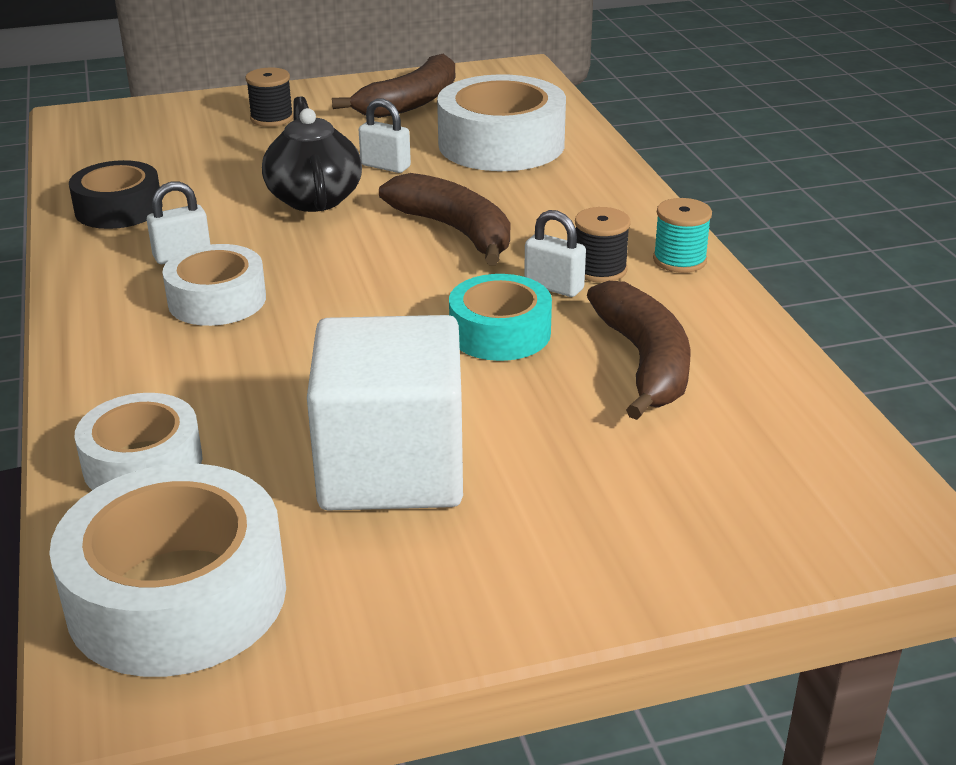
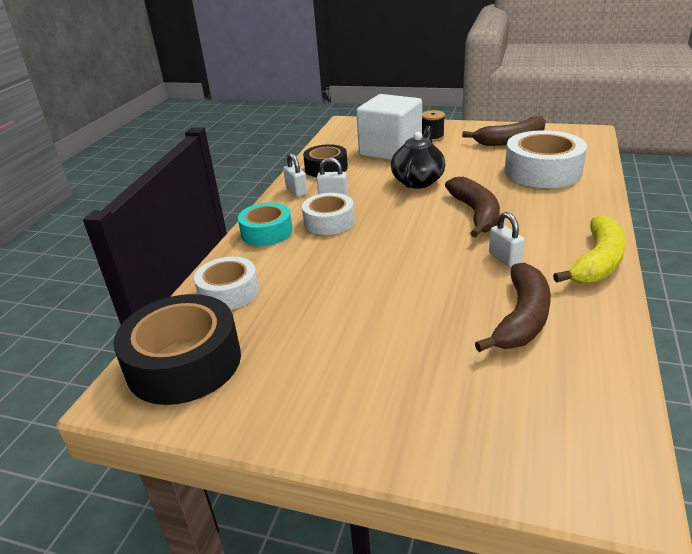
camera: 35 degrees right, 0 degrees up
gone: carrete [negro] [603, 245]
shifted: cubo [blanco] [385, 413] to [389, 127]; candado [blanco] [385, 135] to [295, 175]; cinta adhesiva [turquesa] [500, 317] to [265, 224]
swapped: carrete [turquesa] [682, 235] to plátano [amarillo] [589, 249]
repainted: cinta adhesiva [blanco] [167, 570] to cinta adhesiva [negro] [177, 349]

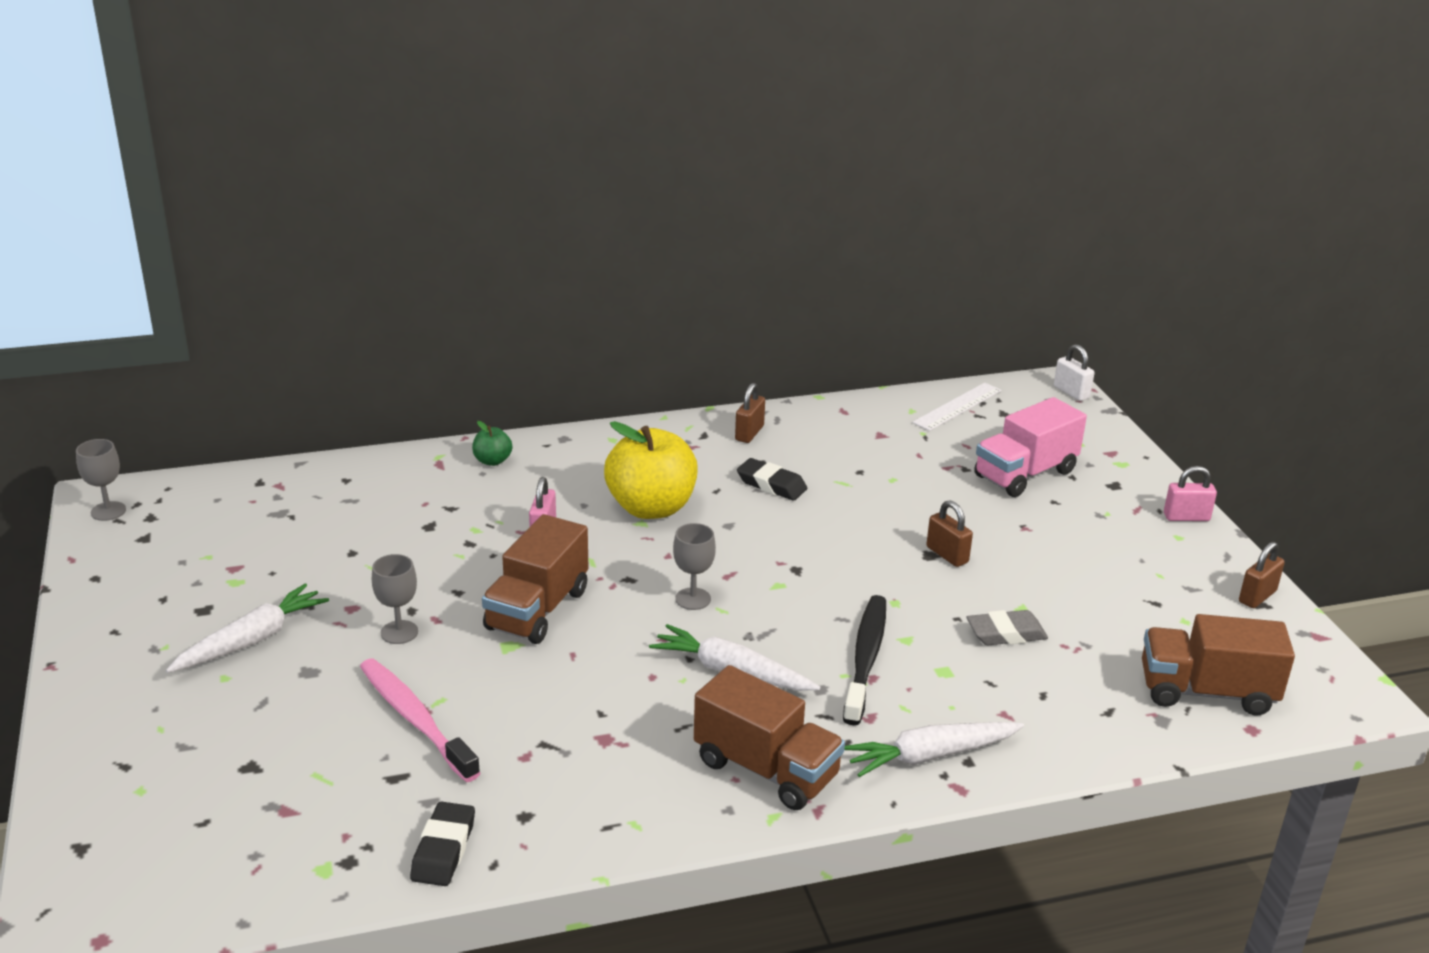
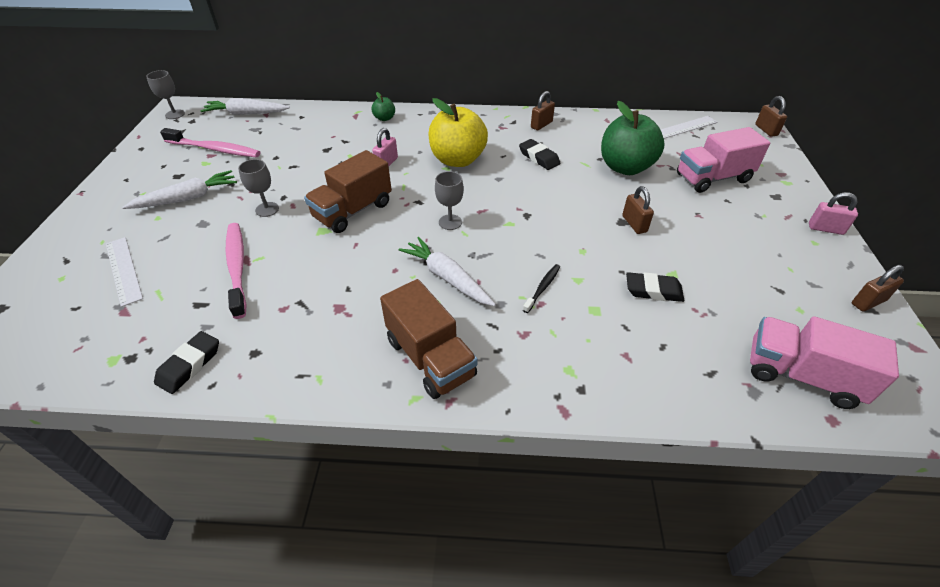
camera: 20 degrees right, 15 degrees up
new: regla [blanco] [124, 272]; cepillo de dientes [rosa] [210, 142]; manzana [verde] [633, 138]
shifted: zanahoria [blanco] [934, 749] to [245, 106]
repainted: goma de borrar [gris] [1007, 627] to goma de borrar [negro] [655, 287]; candado [blanco] [1074, 372] to candado [marrón] [771, 116]; camión [marrón] [1218, 664] to camión [rosa] [824, 362]
scaled: cepillo de dientes [negro] [864, 660] = [541, 288] x0.52

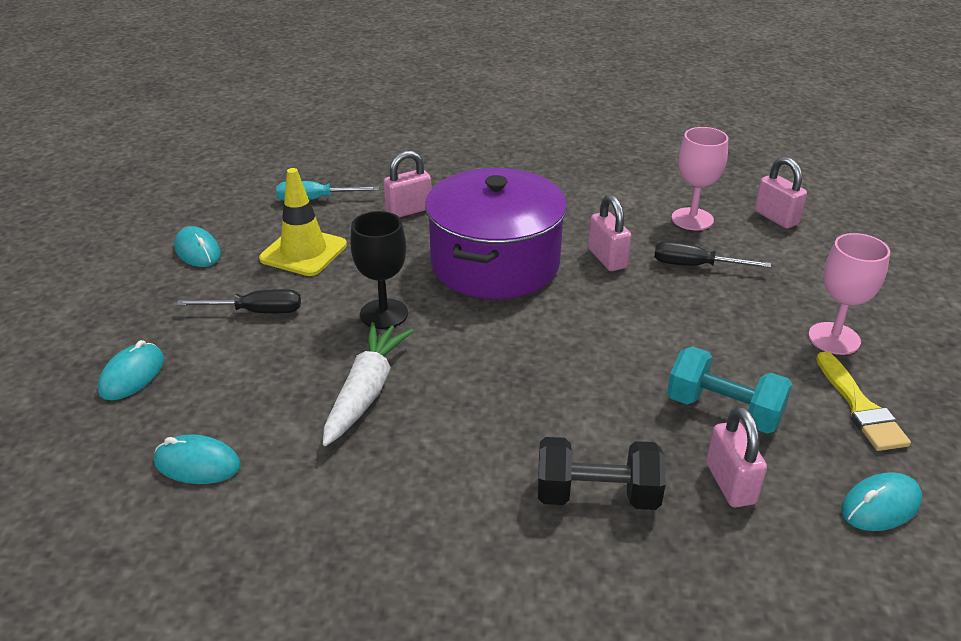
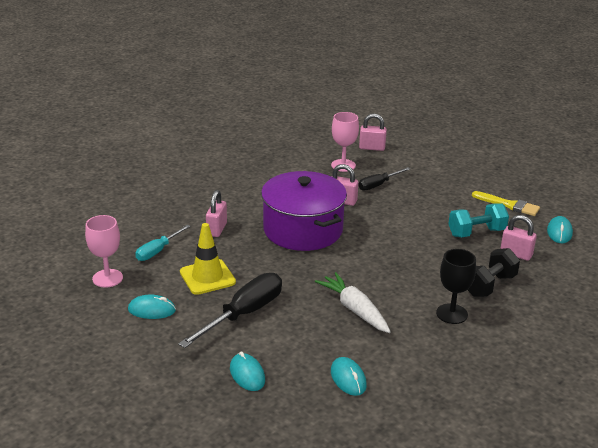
camera: 50 degrees left, 5 degrees down
shifted: copa [negro] [379, 270] to [456, 286]; copa [rosa] [849, 294] to [104, 251]
rotated: ratón [turquesa] [197, 459] = [349, 376] 75 degrees counterclockwise
scaled: destornillador [negro] [238, 301] = [230, 310] x1.72

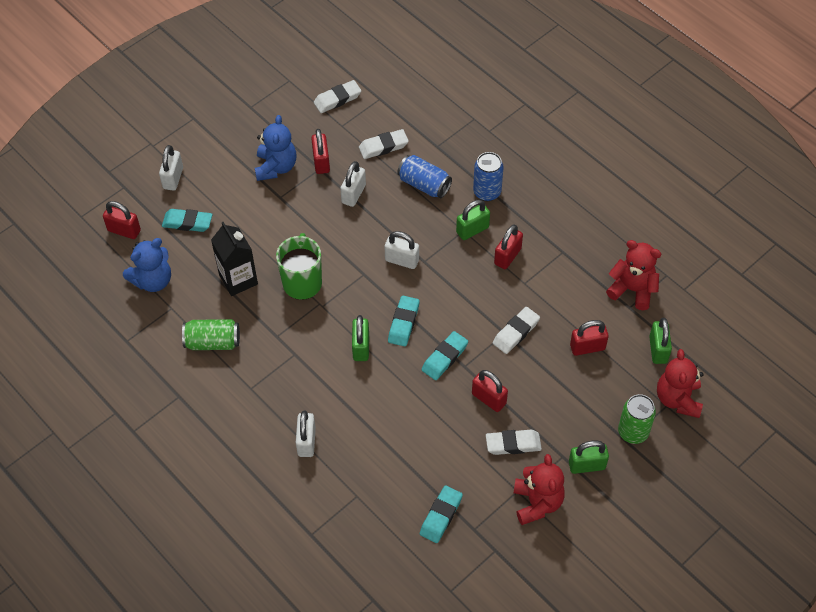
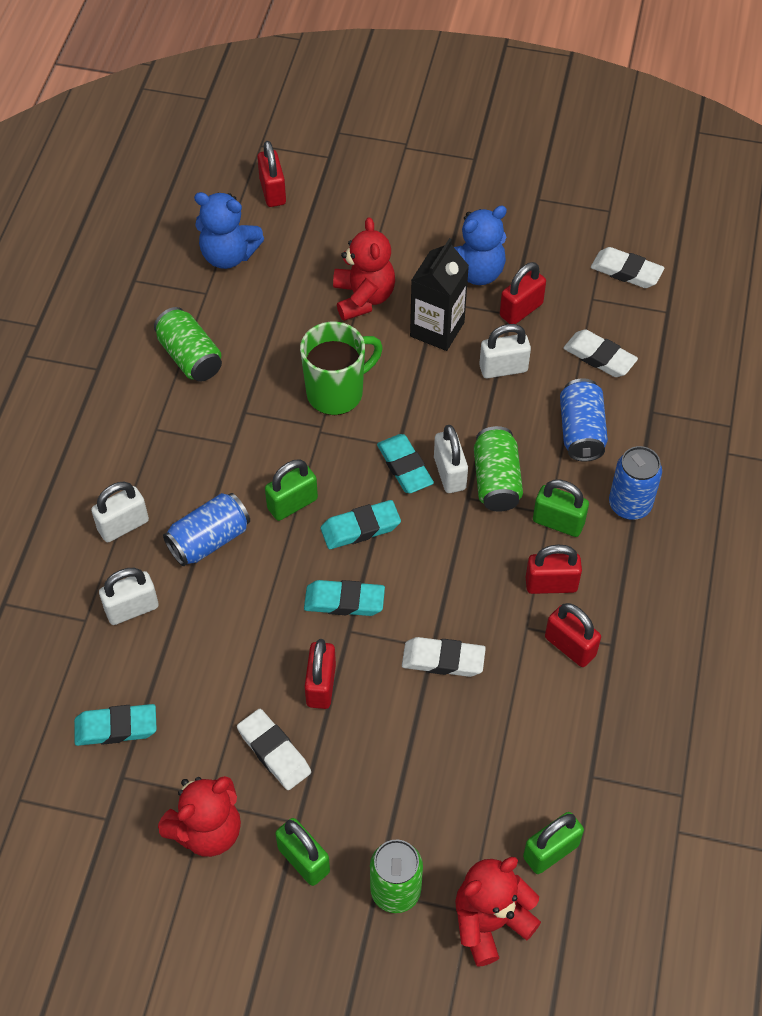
camera: 55 degrees right, 0 degrees up
new: lata [azul] [206, 529]; lata [verde] [498, 469]
shifted: candado [blanco] [171, 168] to [129, 596]; goma de borrar [turquesa] [187, 220] to [405, 463]; cartón de leche [negro] [234, 259] to [439, 294]; candado [rojo] [589, 338] to [573, 635]; osito [rojo] [633, 275] to [364, 269]

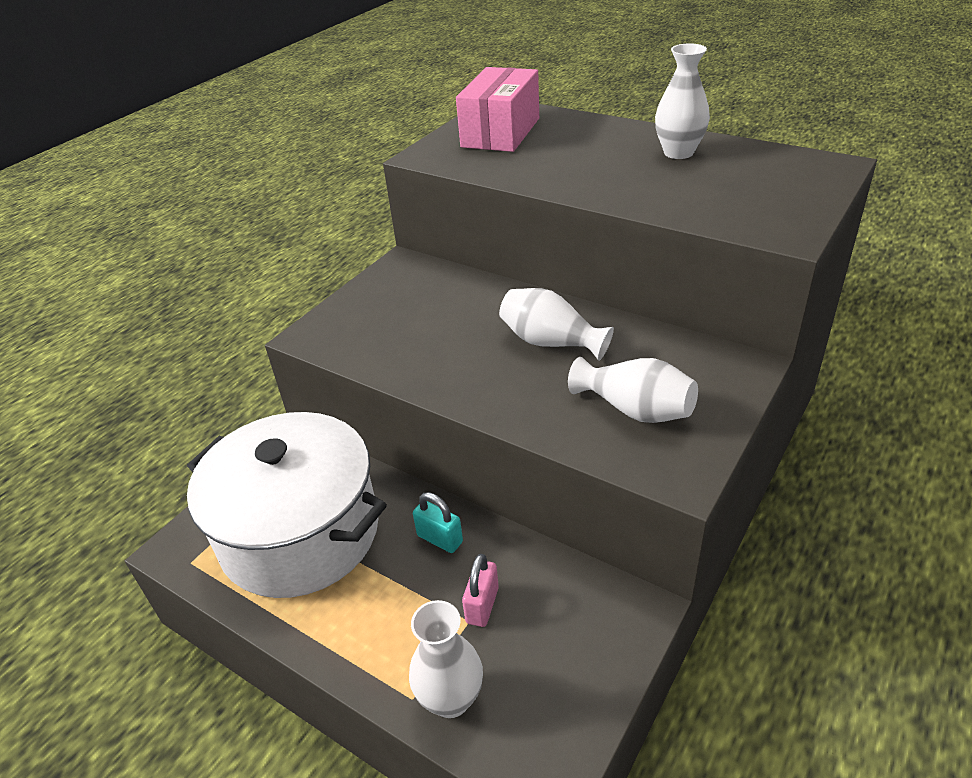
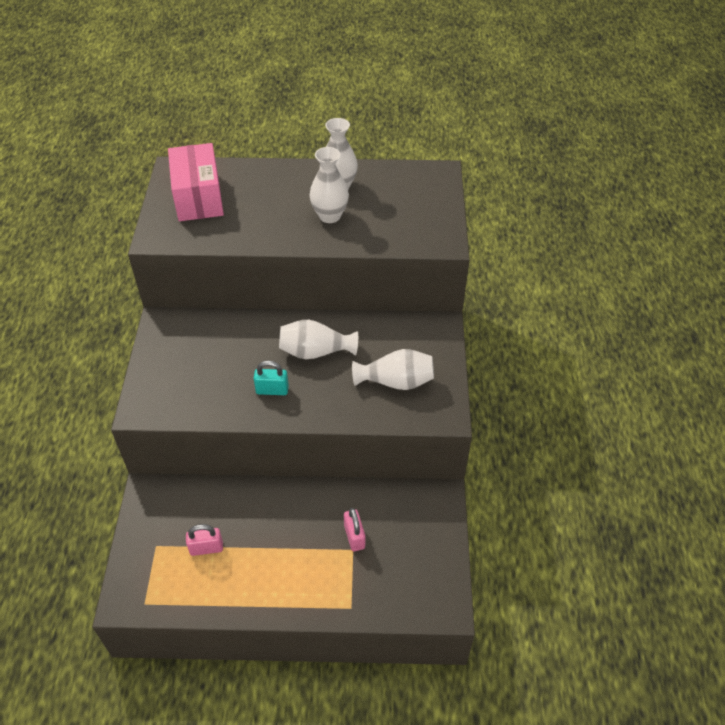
camera: 35 degrees left, 10 degrees up
shifted: florero [blanco] [446, 659] to [329, 185]; candado [turquesa] [438, 522] to [271, 378]
swapped: olla [blanco] [287, 505] to candado [rosa] [204, 540]

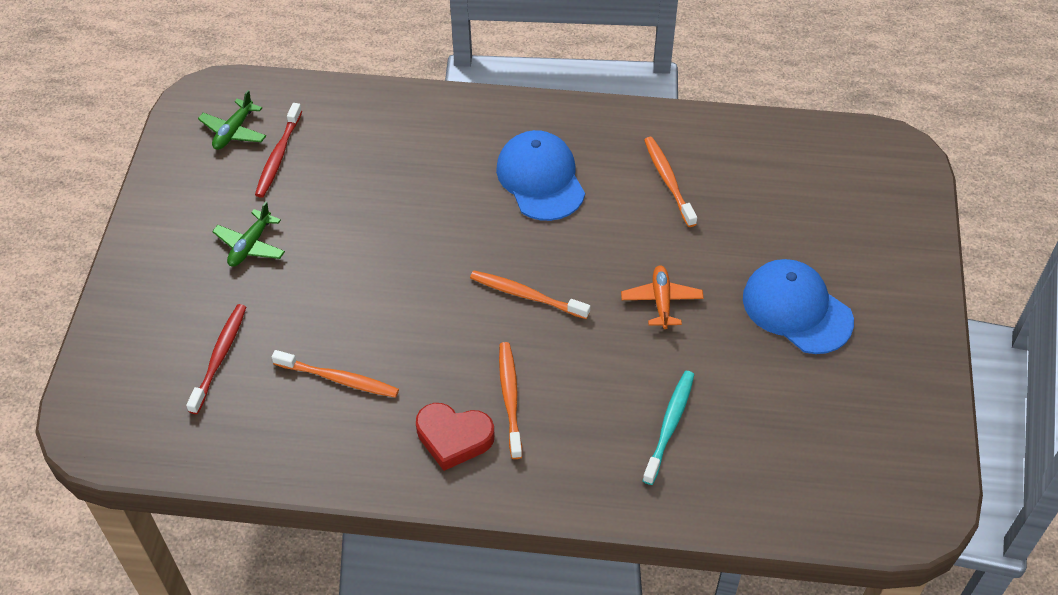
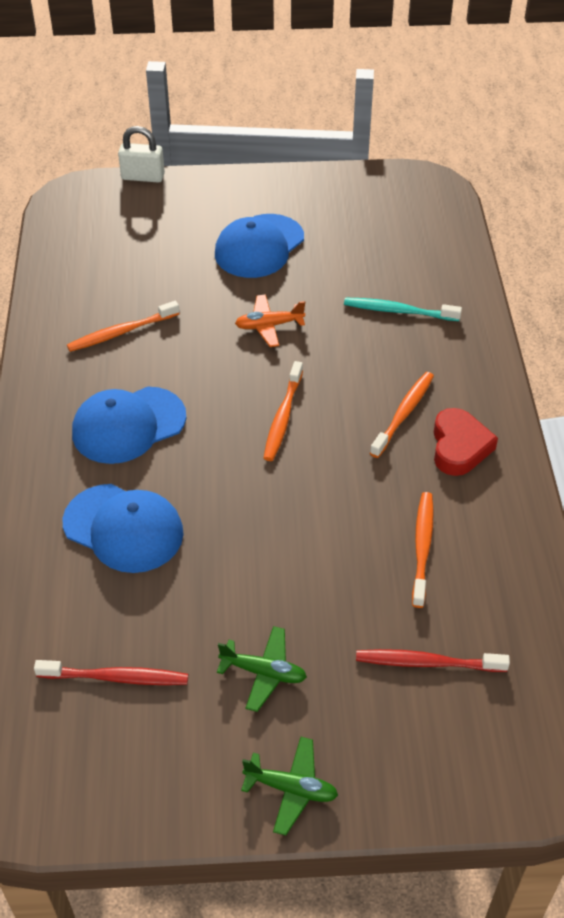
camera: 100 degrees left, 5 degrees down
new: gorra [azul] [123, 528]; candado [blanco] [141, 154]
shifted: avión [verde] [232, 120] to [289, 786]
rotated: cepillo de dientes [naranja] [510, 400] = [402, 415] 135 degrees clockwise

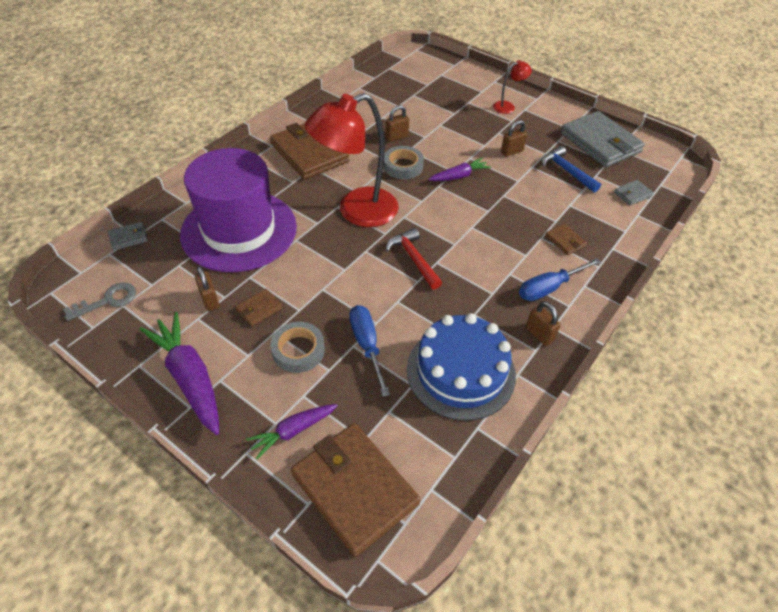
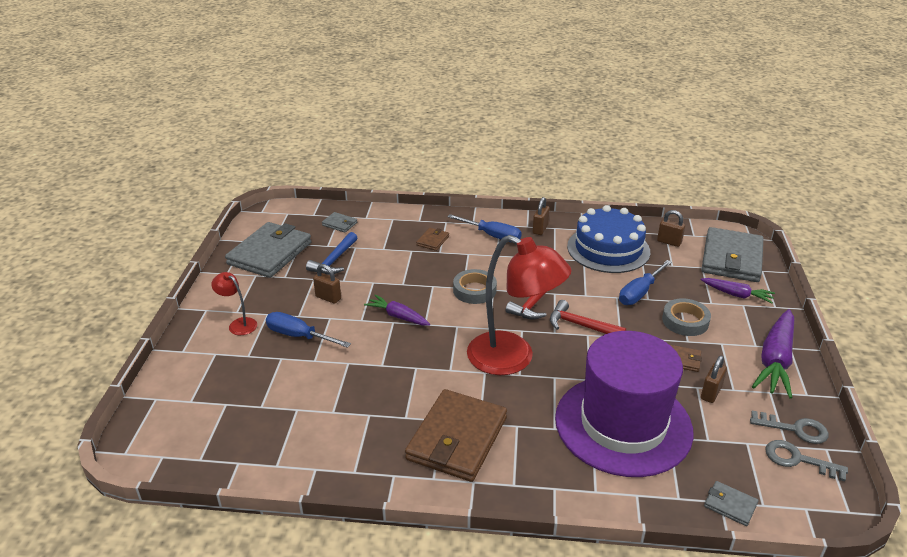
camera: 120 degrees left, 15 degrees down
new: destornillador [azul] [308, 330]; martillo [rojo] [588, 317]; llave [gris] [789, 427]
shifted: cinta adhesiva [gris] [403, 162] to [475, 286]; candado [marrón] [397, 123] to [671, 228]
repainted: cartera [marrón] [355, 490] to cartera [gris] [732, 254]

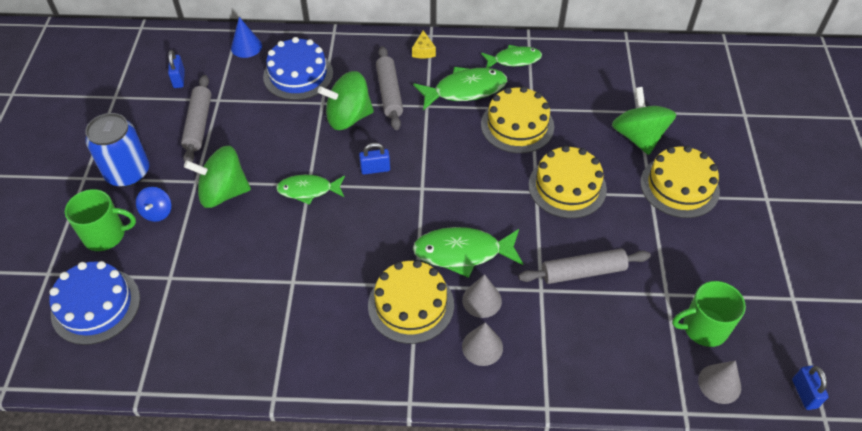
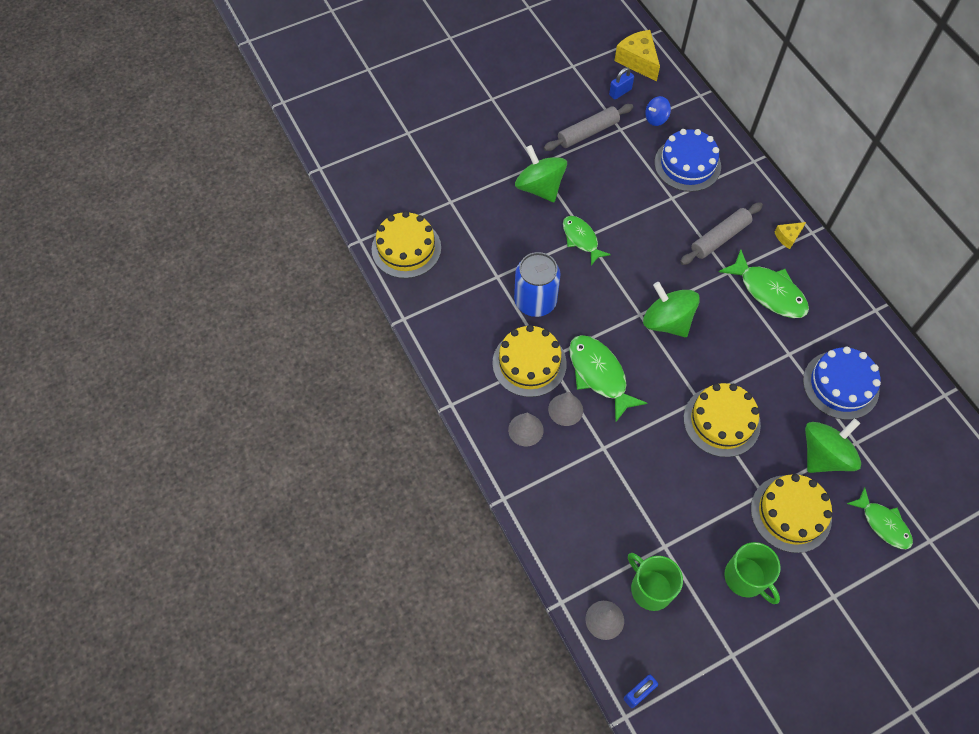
camera: 60 degrees right, 10 degrees up
gone: cono [azul] [246, 37]; candado [azul] [374, 159]; rodillo [gris] [584, 266]
new: queso [amarillo] [637, 56]
shifted: tarta [azul] [94, 303] to [842, 383]; taza [verde] [100, 220] to [752, 573]; lata [azul] [117, 150] to [537, 284]; peonza [azul] [153, 204] to [658, 111]; peonza [verde] [346, 100] to [671, 309]; pez [verde] [511, 56] to [880, 518]; tarta [amarillo] [517, 119] to [406, 244]

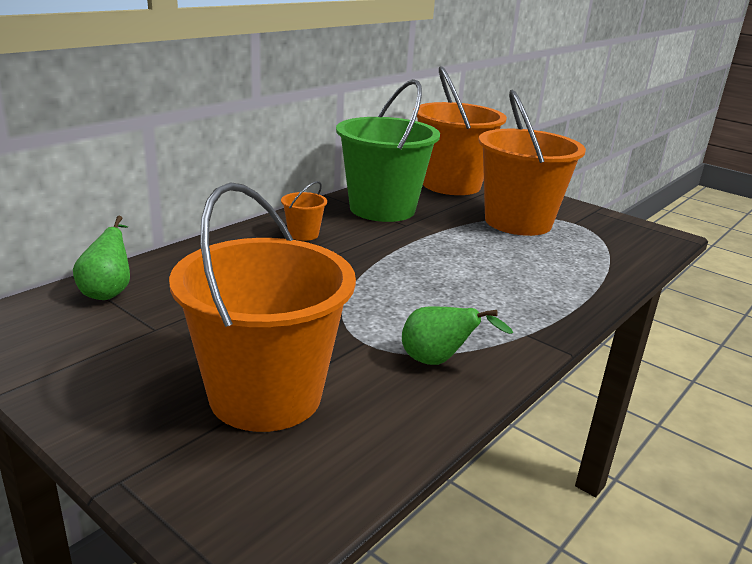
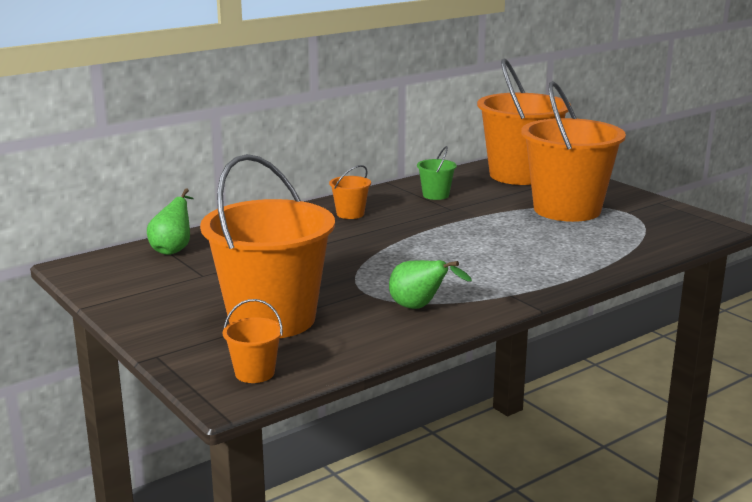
camera: 15 degrees right, 5 degrees down
new: balde [naranja] [253, 341]
scaled: balde [verde] [388, 150] = [437, 173] x0.41

